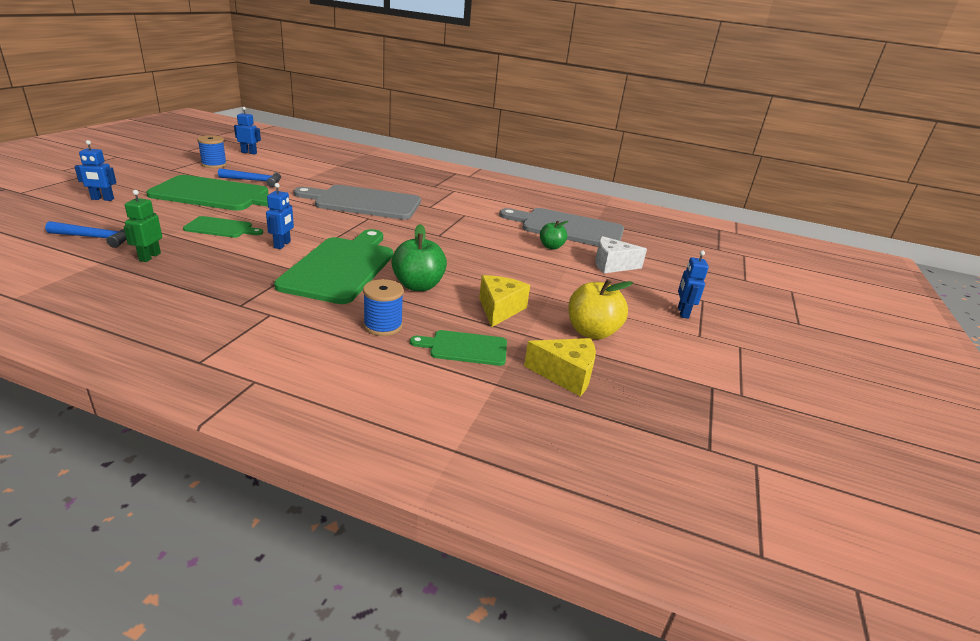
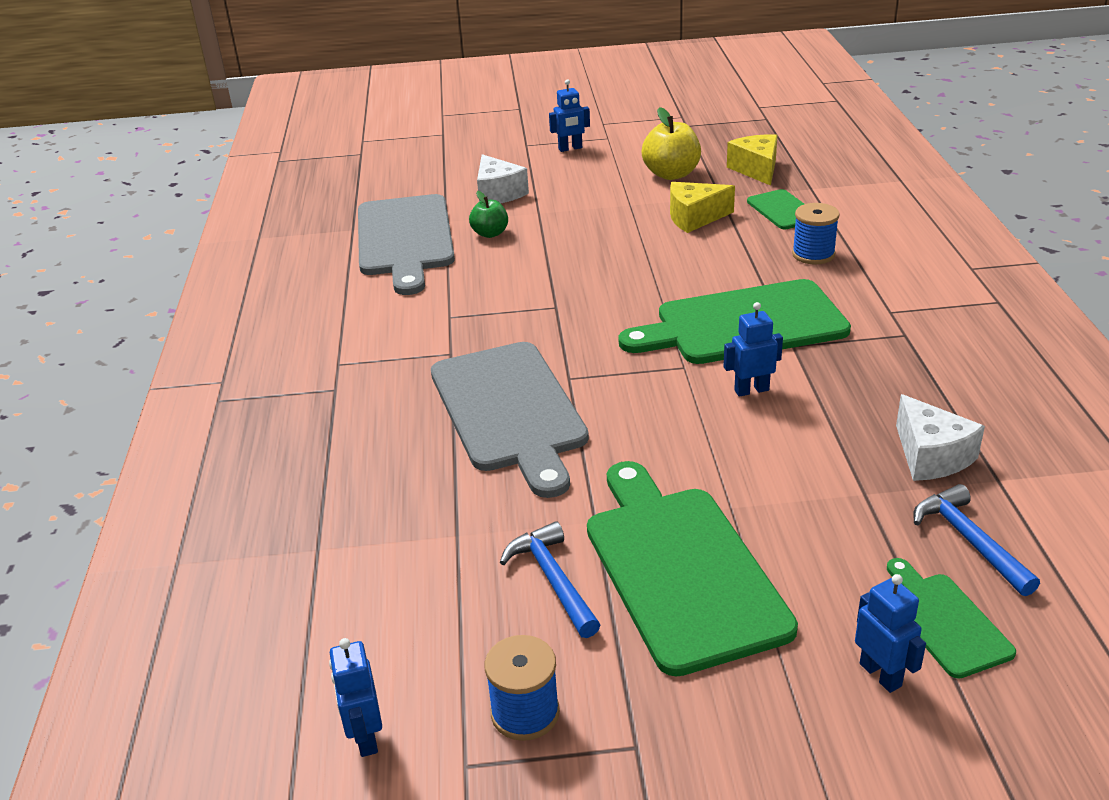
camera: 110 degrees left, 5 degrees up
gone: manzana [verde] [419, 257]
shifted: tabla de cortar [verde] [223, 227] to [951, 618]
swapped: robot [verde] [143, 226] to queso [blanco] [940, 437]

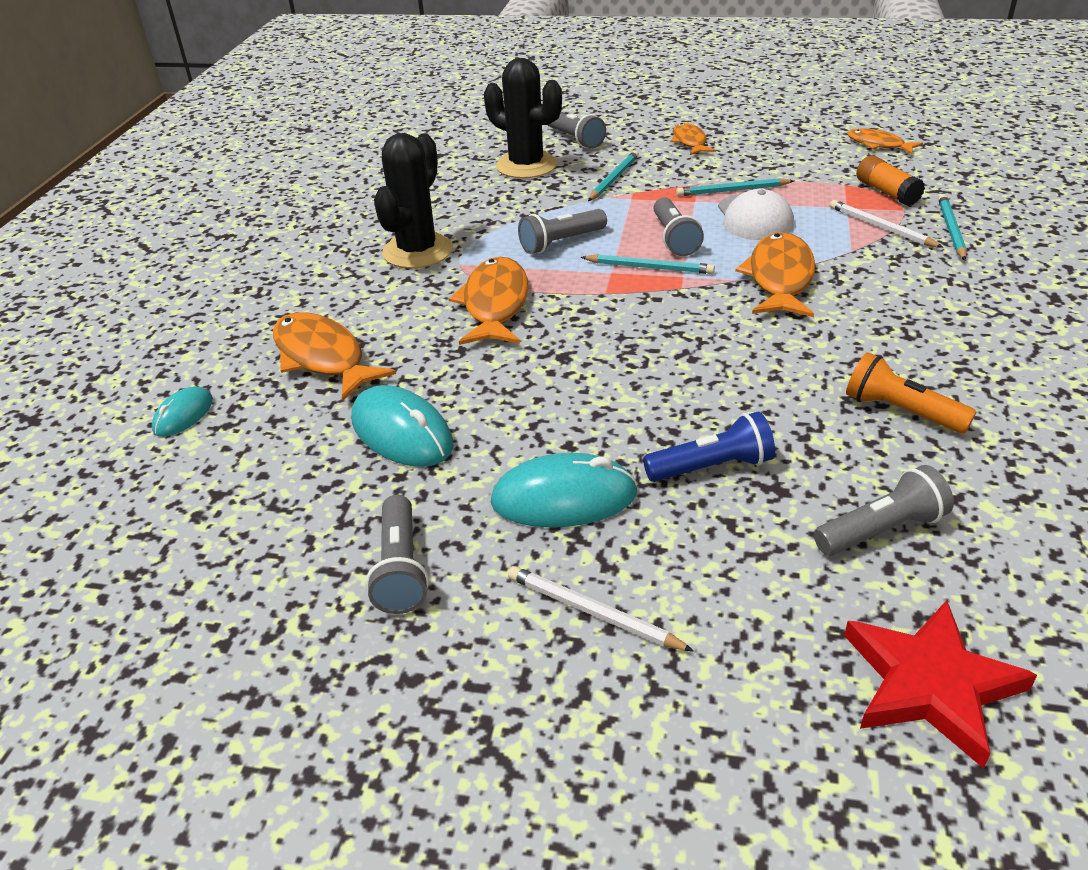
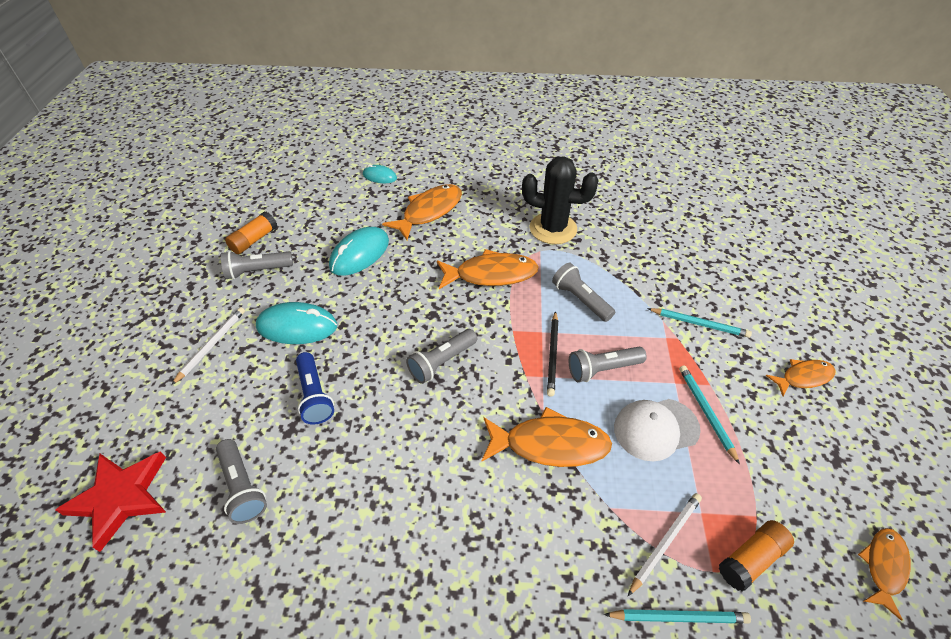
camera: 80 degrees right, 10 degrees up
gone: cactus [negro] [523, 118]; lámpara de mano [naranja] [911, 393]
new: barra de pegamento [naranja] [251, 233]
shifted: lámpara de mano [gris] [577, 131] to [441, 356]
repainted: lápiz [turquesa] [648, 264] to lápiz [negro] [552, 354]
rotated: ratón [turquesa] [564, 490] = [296, 323] 75 degrees counterclockwise

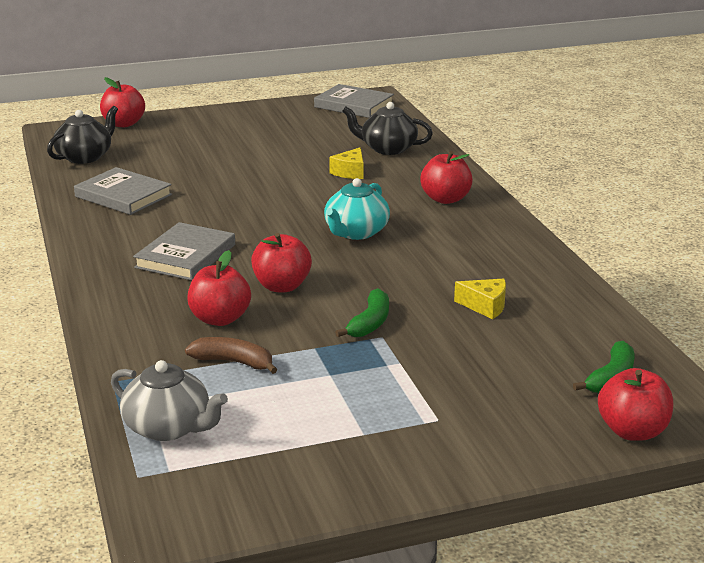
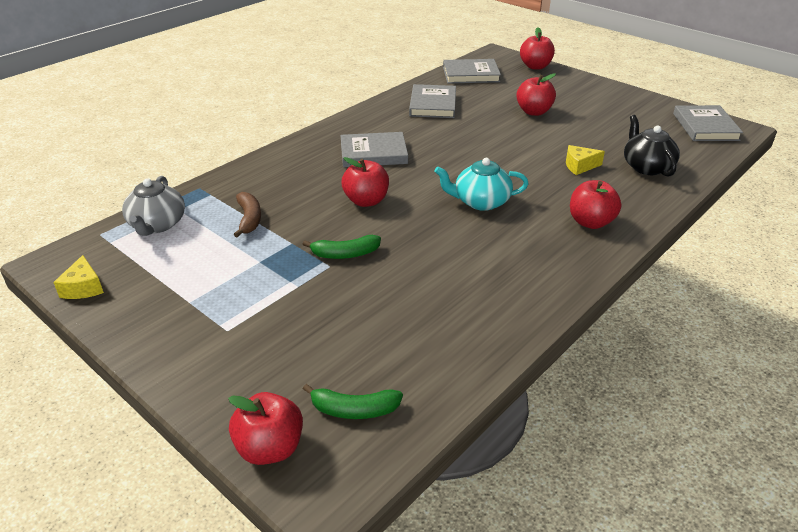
camera: 60 degrees right, 10 degrees up
shifted: manzana [rojo] [219, 288] to [536, 94]; queso [amarillo] [480, 299] to [78, 277]
swapped: tetera [negro] [82, 135] to libro [gris] [472, 71]

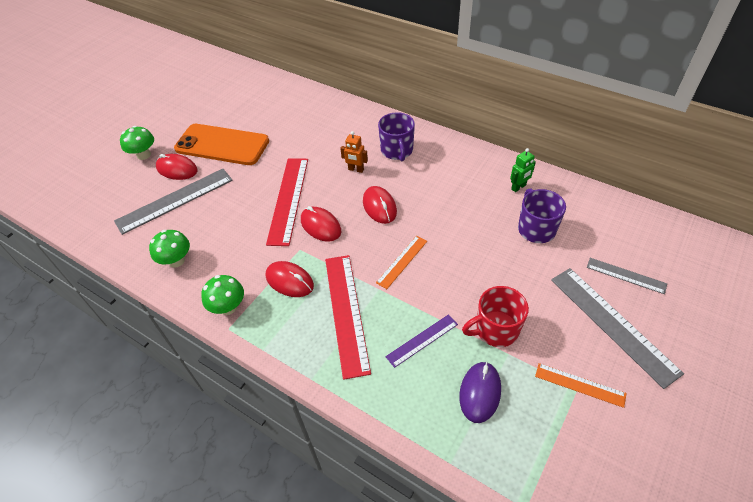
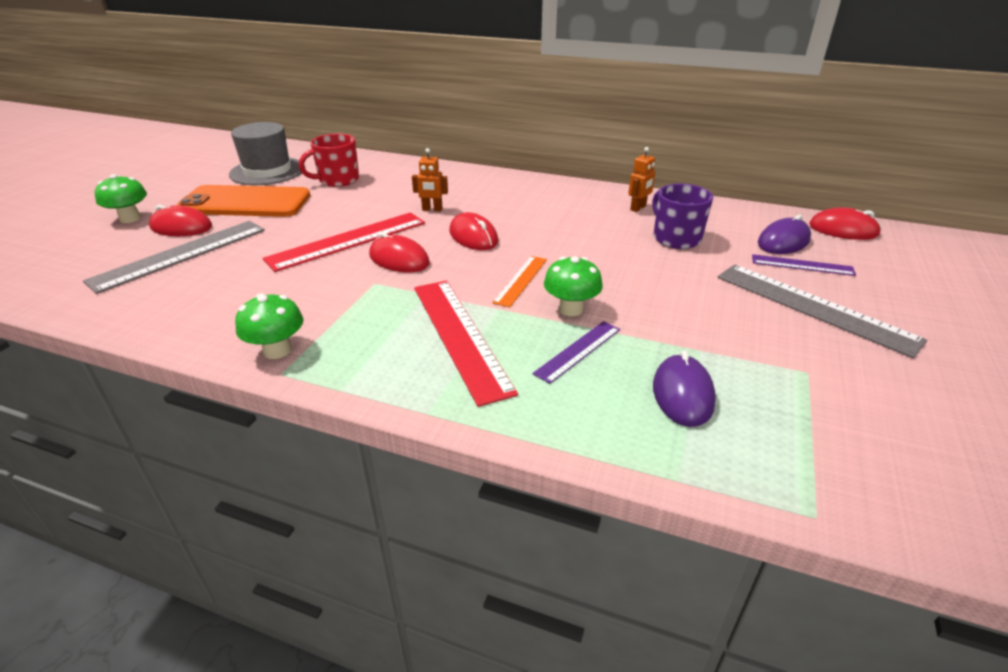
camera: 15 degrees left, 15 degrees down
gone: taza [morado] [396, 136]; regla [naranja] [580, 385]
new: sombrero [gris] [267, 153]; ratón [morado] [784, 234]
shifted: seta [verde] [169, 249] to [573, 286]; ratón [rojo] [290, 279] to [845, 223]; taza [rojo] [495, 316] to [329, 160]
repainted: robot [verde] [523, 170] to robot [naranja] [641, 179]; regla [gris] [627, 276] to regla [morado] [804, 265]
rotated: regla [rojo] [287, 202] = [344, 242] 60 degrees clockwise

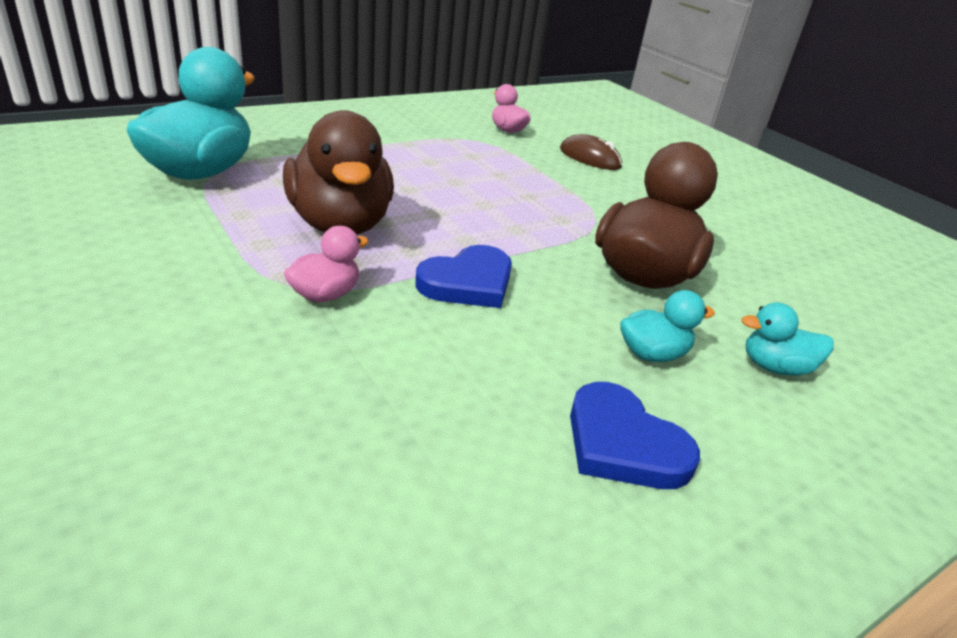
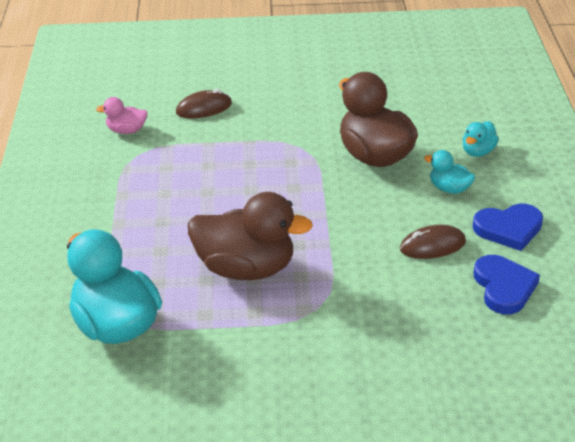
camera: 55 degrees left, 5 degrees up
gone: pato [rosa] [326, 264]
new: ratón [marrón] [433, 242]
shifted: corazón [azul] [463, 276] to [507, 284]
rotated: pato [turquesa] [667, 326] = [449, 172] 75 degrees counterclockwise

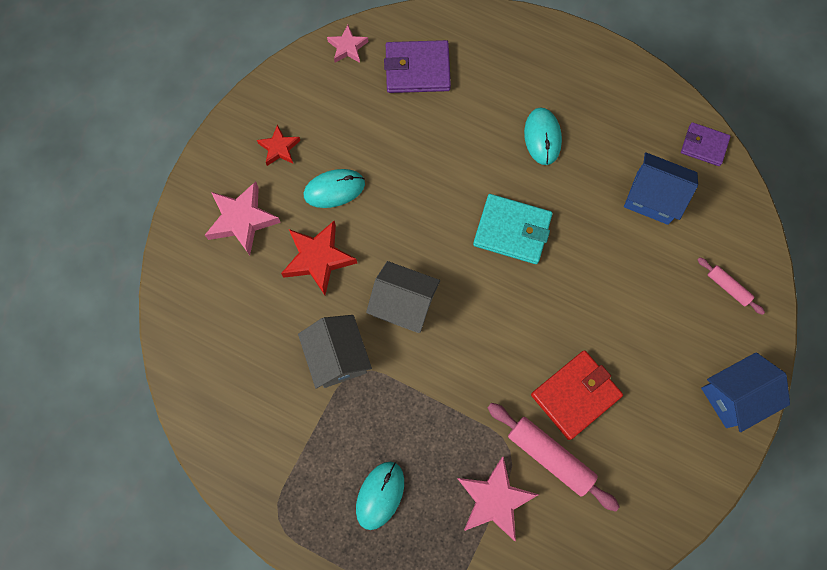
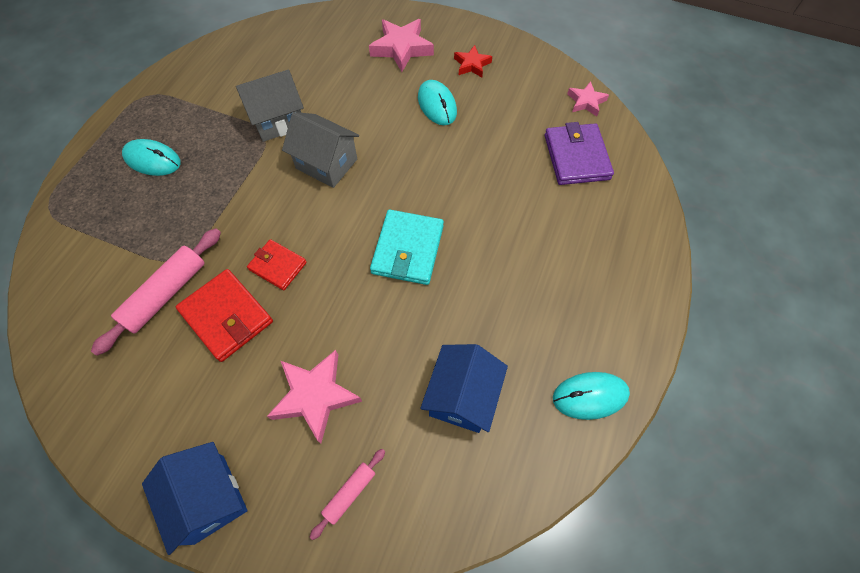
camera: 85 degrees right, 10 degrees down
gone: estrella [rojo] [319, 258]; cartera [morado] [706, 144]
new: cartera [rojo] [277, 264]
shifted: estrella [rosa] [498, 498] to [314, 396]; ratón [turquesa] [543, 136] to [591, 396]
rotated: casa [gris] [403, 297] = [320, 150] 75 degrees counterclockwise

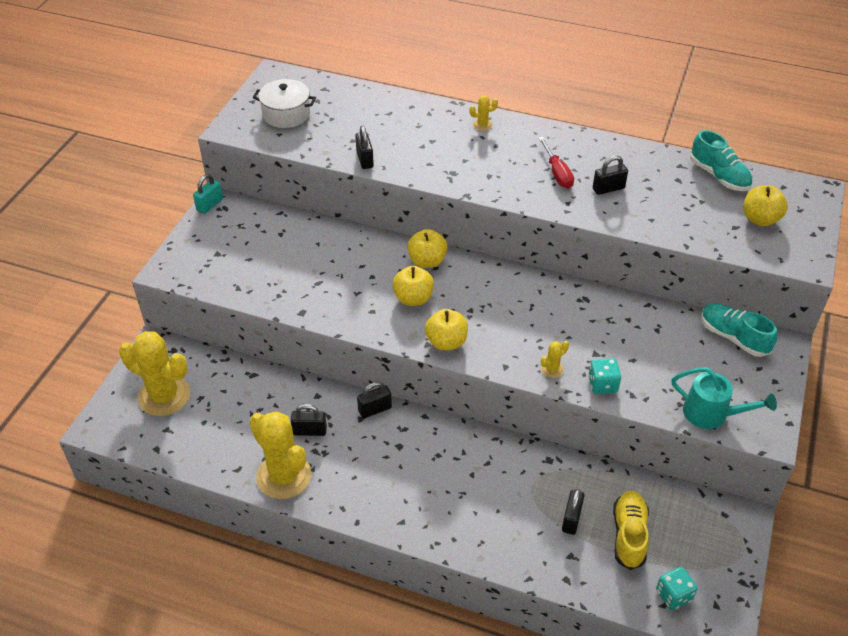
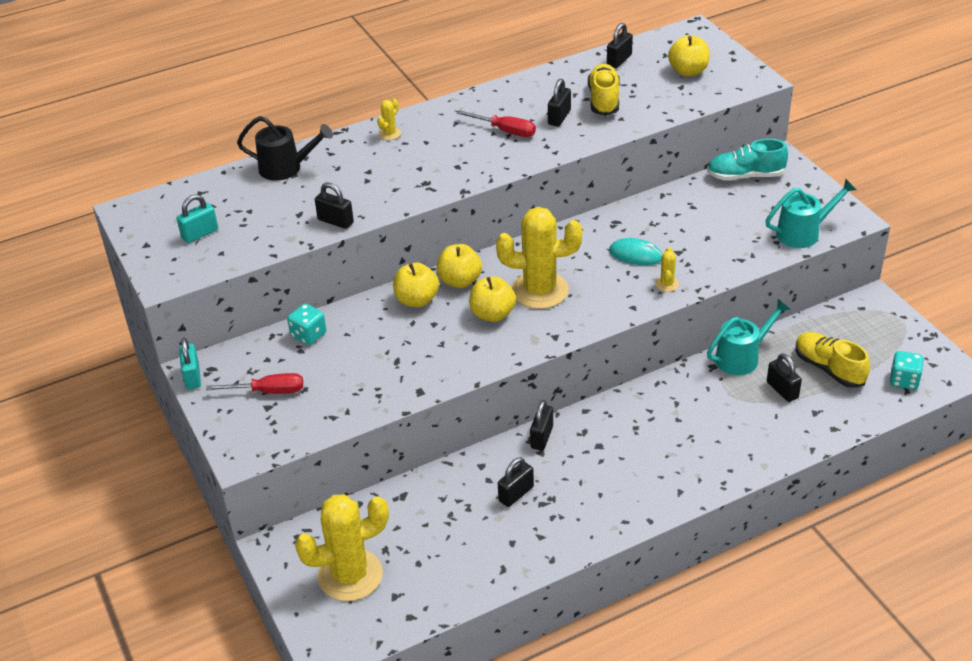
camera: 45 degrees left, 5 degrees down
new: destornillador [rojo] [254, 383]; regadera [negro] [285, 148]; zapato [amarillo] [604, 90]; ratón [turquesa] [635, 251]; regadera [turquesa] [748, 337]
shifted: cactus [amarillo] [280, 455] to [539, 258]; manzana [amarillo] [446, 330] to [416, 285]; dado [turquesa] [604, 376] to [306, 324]
swapped: olla [blanco] [284, 103] to candado [turquesa] [197, 218]; zapato [turquesa] [721, 160] to candado [negro] [620, 45]

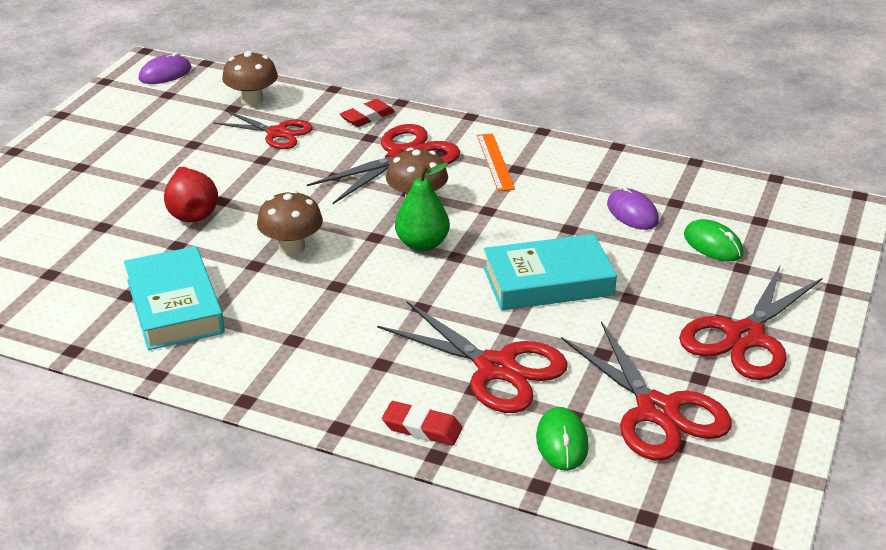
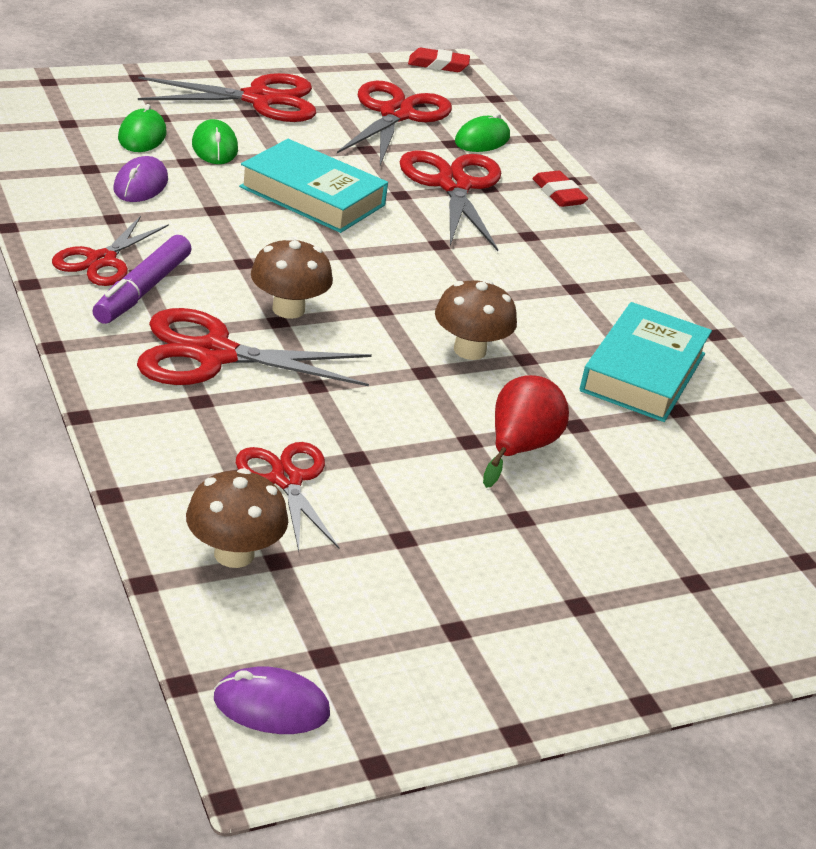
camera: 140 degrees left, 0 degrees up
gone: pera [verde] [422, 207]
new: tijeras [rojo] [110, 251]; ratón [verde] [215, 141]
shifted: goma de borrar [rojo] [367, 113] to [439, 60]
swapped: regla [naranja] [496, 162] to rotulador [morado] [142, 279]

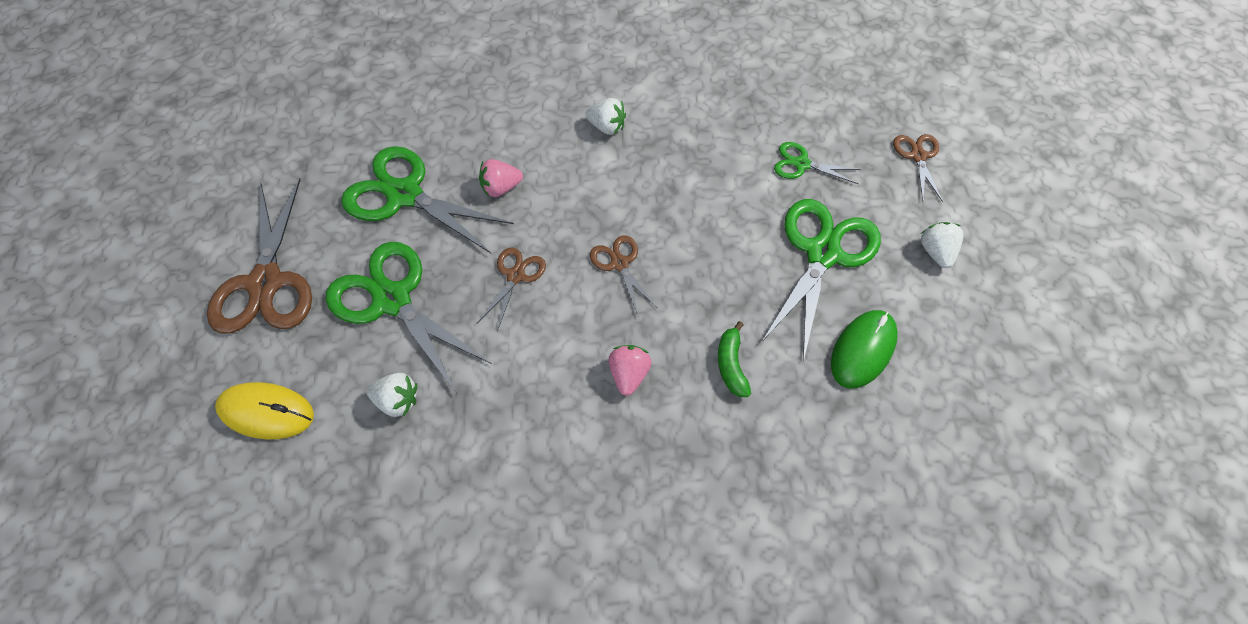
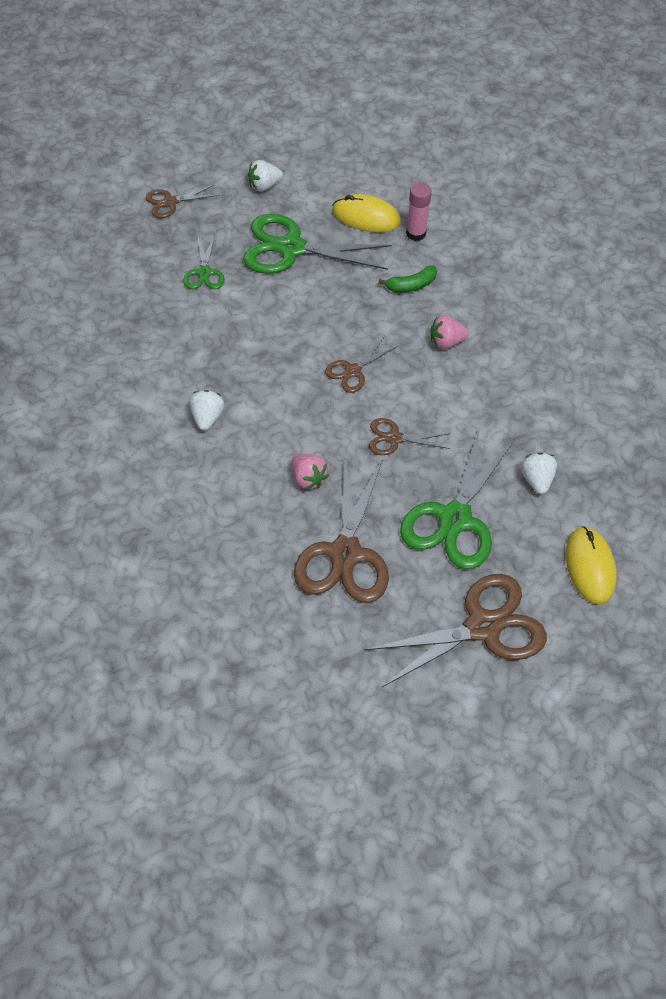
camera: 110 degrees left, 5 degrees down
new: barra de pegamento [rosa] [419, 211]
repainted: tijeras [verde] [427, 199] to tijeras [marrón] [341, 530]; ratón [verde] [864, 349] to ratón [amarillo] [366, 213]

